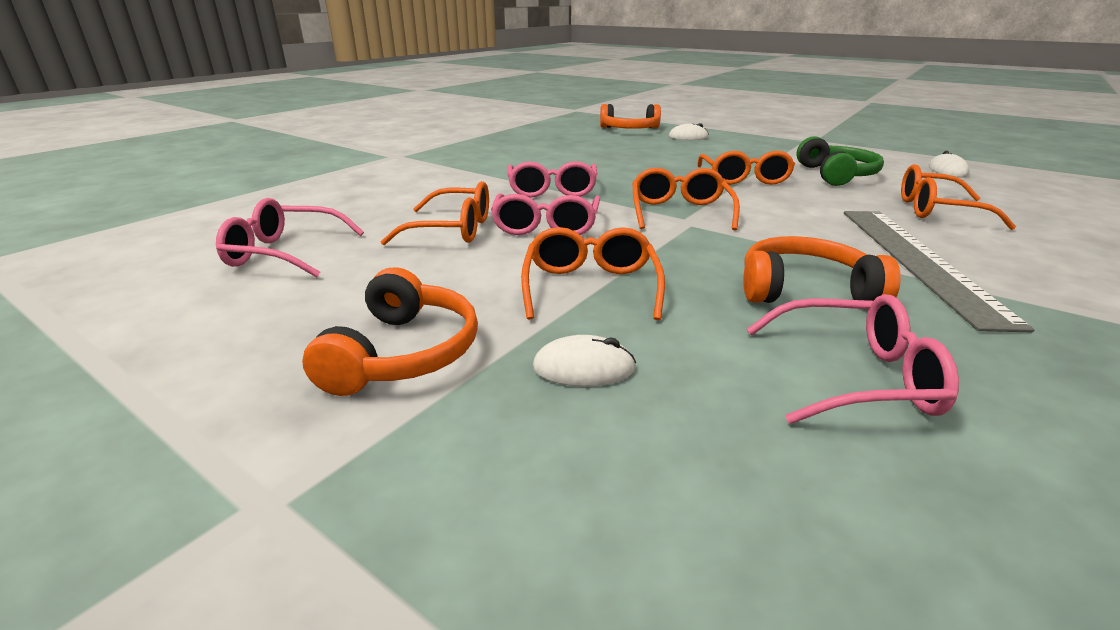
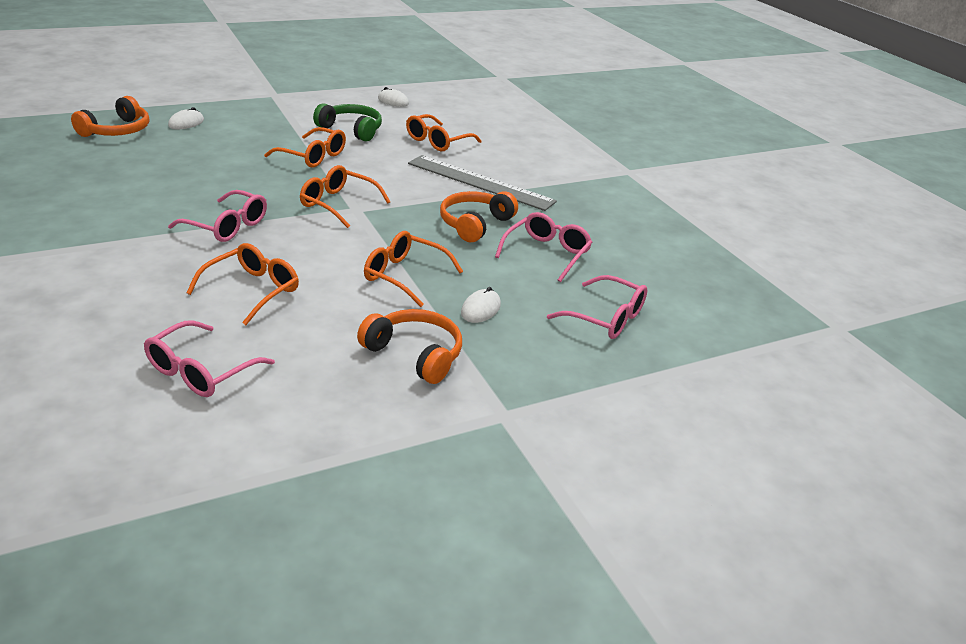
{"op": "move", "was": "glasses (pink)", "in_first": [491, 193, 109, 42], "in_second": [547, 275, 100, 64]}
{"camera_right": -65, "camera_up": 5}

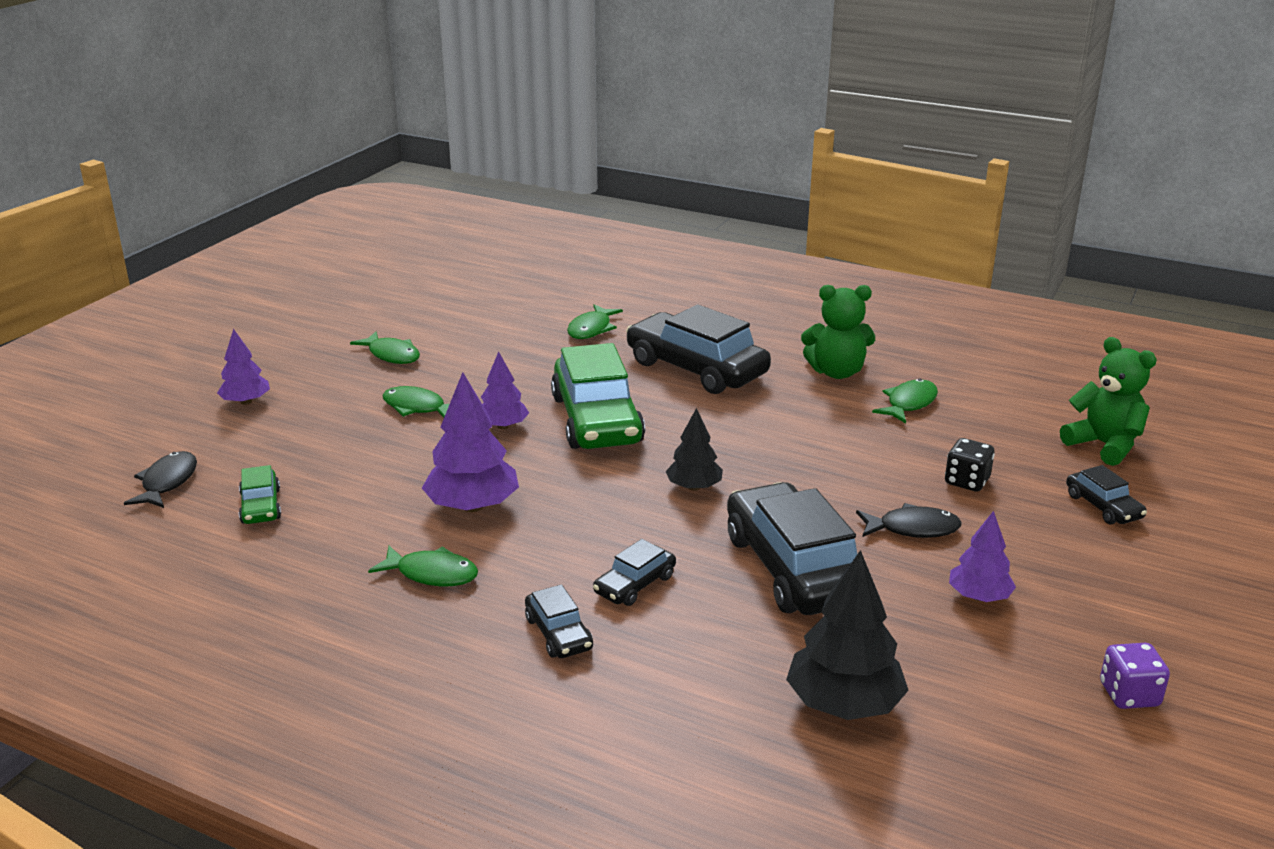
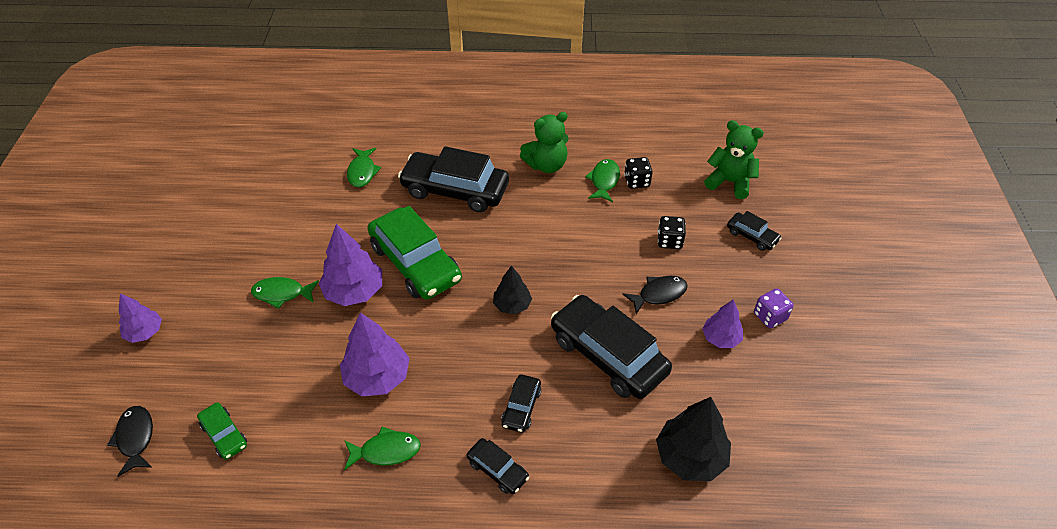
{"op": "delete", "was": "fish (green)", "in_first": [350, 331, 70, 33]}
{"op": "resize", "was": "tree (purple)", "in_first": [481, 351, 48, 78], "in_second": [319, 224, 63, 82], "ratio": 1.63}
{"op": "move", "was": "dice (purple)", "in_first": [1100, 643, 70, 66], "in_second": [754, 288, 40, 40]}
{"op": "insert", "now": "dice (black)", "in_second": [624, 157, 29, 32]}
{"camera_right": -25, "camera_up": 20}

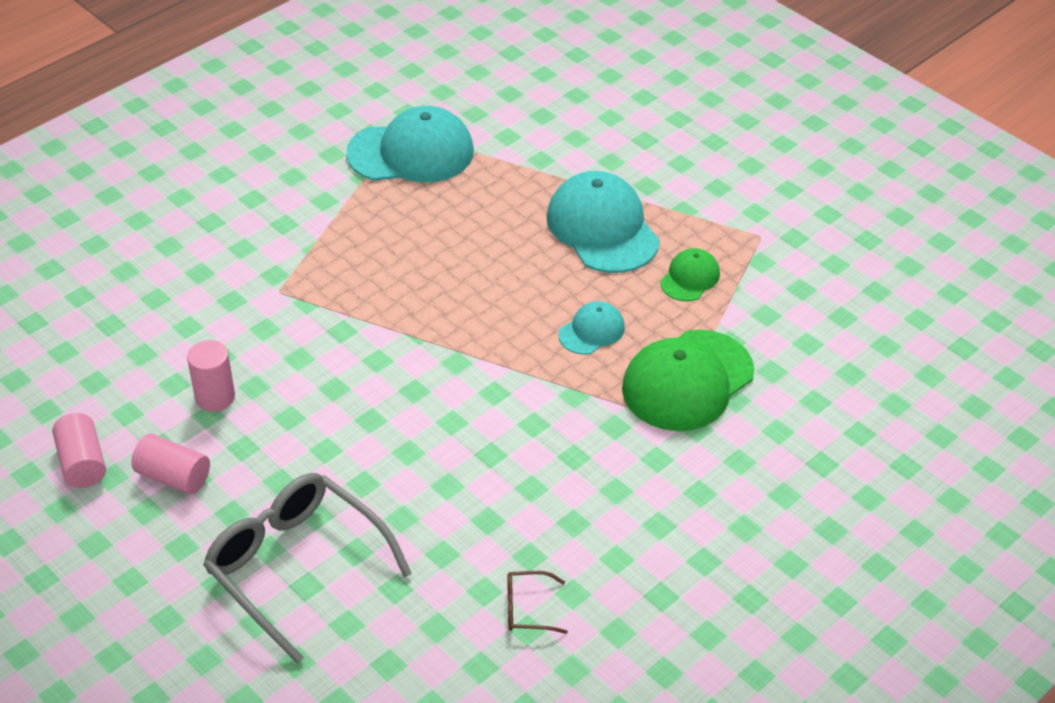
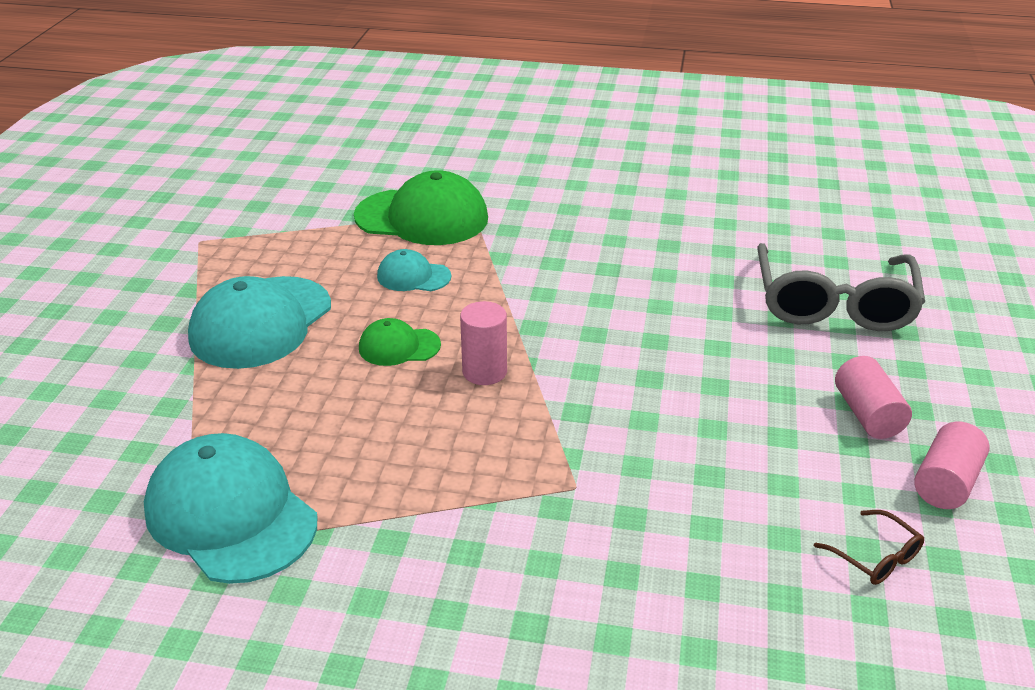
{"op": "move", "was": "cylinder (pink)", "in_first": [187, 340, 48, 72], "in_second": [460, 301, 47, 84]}
{"op": "move", "was": "glasses (brown)", "in_first": [508, 571, 60, 63], "in_second": [814, 510, 110, 75]}
{"op": "move", "was": "cap (green)", "in_first": [660, 248, 60, 53], "in_second": [359, 318, 82, 48]}
{"camera_right": -125, "camera_up": -10}

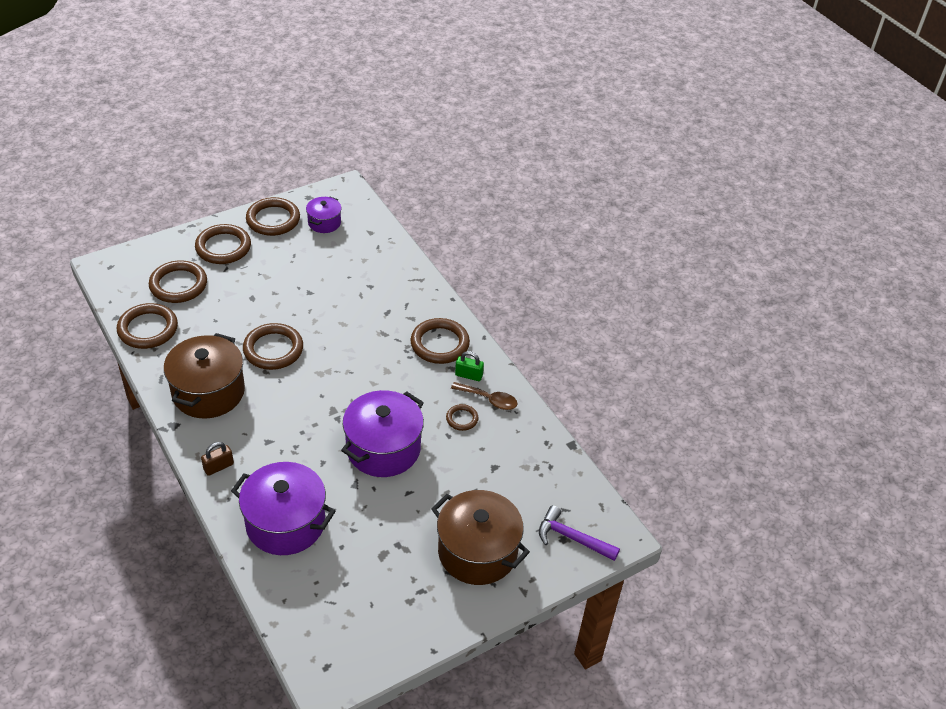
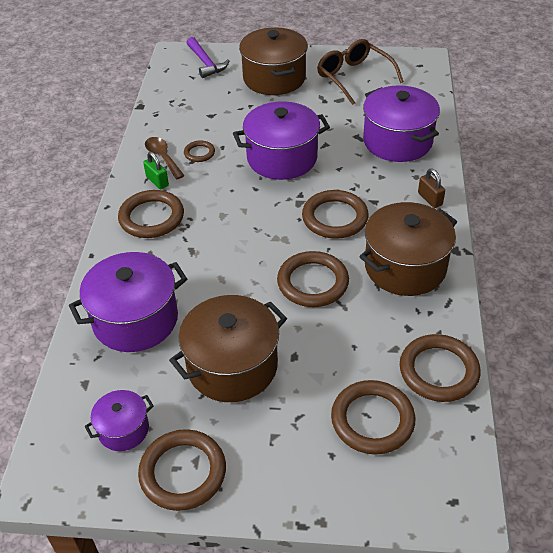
{"op": "move", "was": "ring (brown)", "in_first": [195, 224, 56, 40], "in_second": [302, 190, 67, 49]}
{"op": "rotate", "was": "padlock (brown)", "in_first": [201, 442, 33, 34], "in_second": [418, 168, 27, 40], "clockwise": 60}
{"op": "insert", "now": "pot (purple)", "in_second": [69, 252, 118, 100]}
{"op": "insert", "now": "pot (brown)", "in_second": [169, 295, 118, 107]}
{"op": "insert", "now": "glasses (brown)", "in_second": [317, 39, 87, 66]}
{"camera_right": -140, "camera_up": 0}

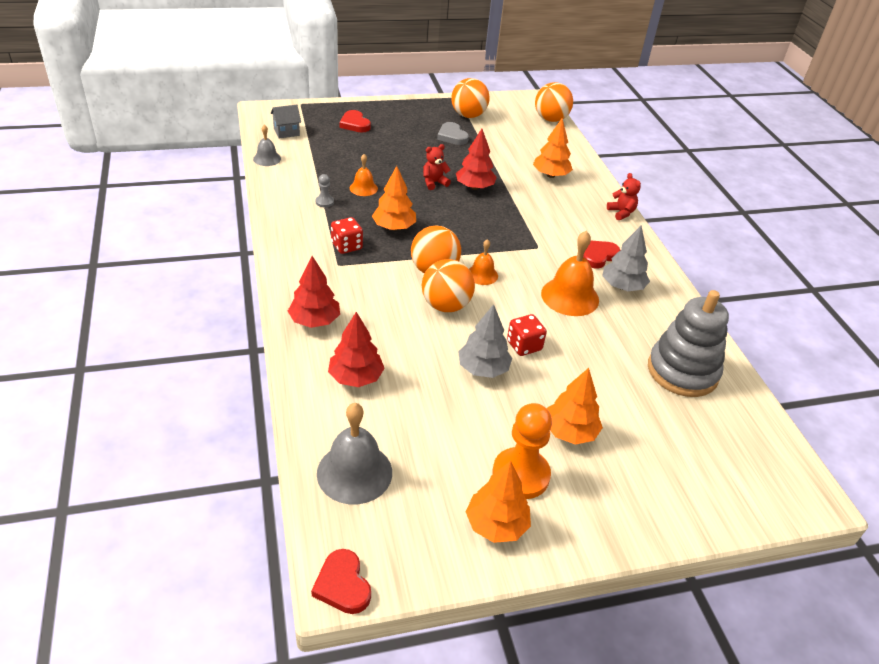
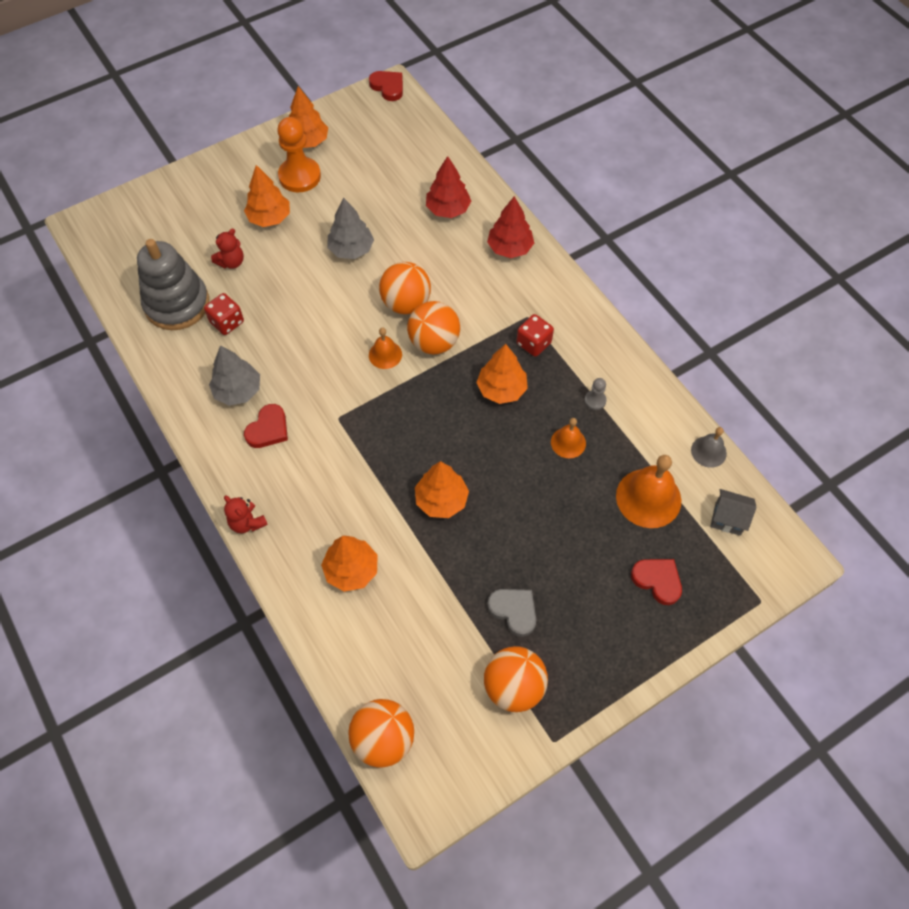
{"op": "rotate", "was": "house (grey)", "in_first": [271, 105, 30, 33], "in_second": [710, 489, 47, 47], "clockwise": 60}
{"op": "delete", "was": "bell (grey)", "in_first": [317, 403, 75, 101]}
{"op": "move", "was": "teddy bear (red)", "in_first": [423, 144, 28, 46], "in_second": [211, 229, 33, 40]}
{"op": "recolor", "was": "tree (red)", "now": "tree (orange)", "in_first": [456, 129, 41, 61], "in_second": [415, 461, 54, 57]}
{"op": "move", "was": "dice (red)", "in_first": [507, 314, 40, 42], "in_second": [204, 293, 40, 42]}
{"op": "move", "was": "bell (orange)", "in_first": [541, 231, 58, 85], "in_second": [616, 455, 65, 73]}
{"camera_right": 165, "camera_up": 20}

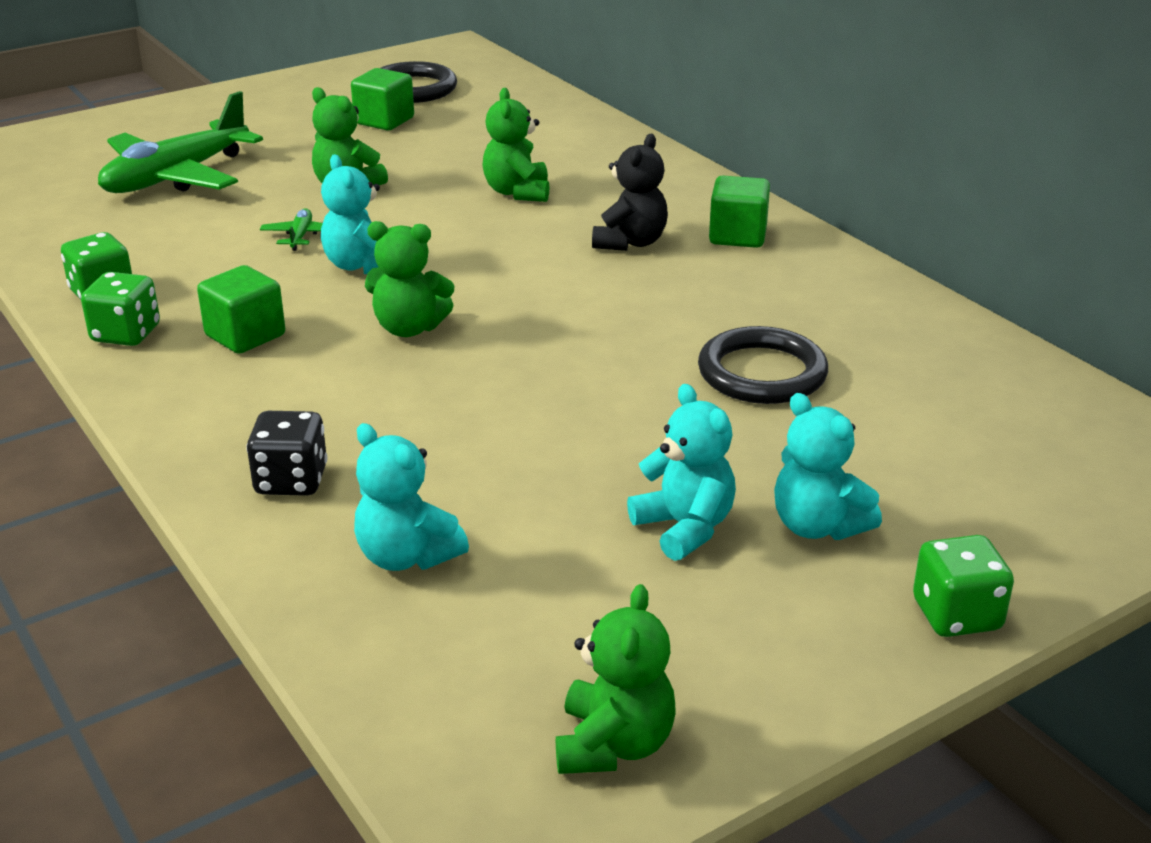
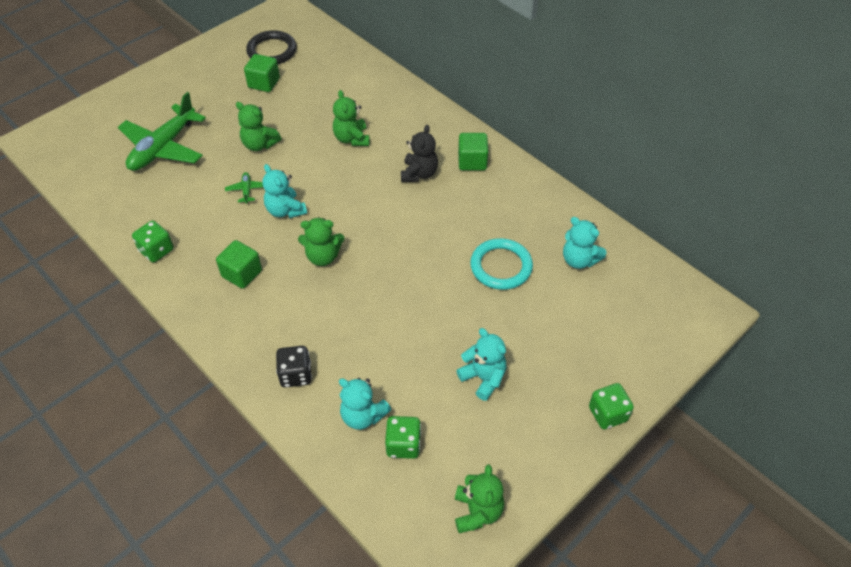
{"op": "move", "was": "dice (green)", "in_first": [81, 272, 79, 74], "in_second": [385, 416, 36, 43]}
{"op": "recolor", "was": "ring (black)", "now": "ring (turquoise)", "in_first": [698, 326, 130, 78], "in_second": [470, 238, 63, 52]}
{"op": "move", "was": "teddy bear (turquoise)", "in_first": [774, 393, 108, 147], "in_second": [563, 217, 43, 52]}
{"camera_right": -10, "camera_up": 20}

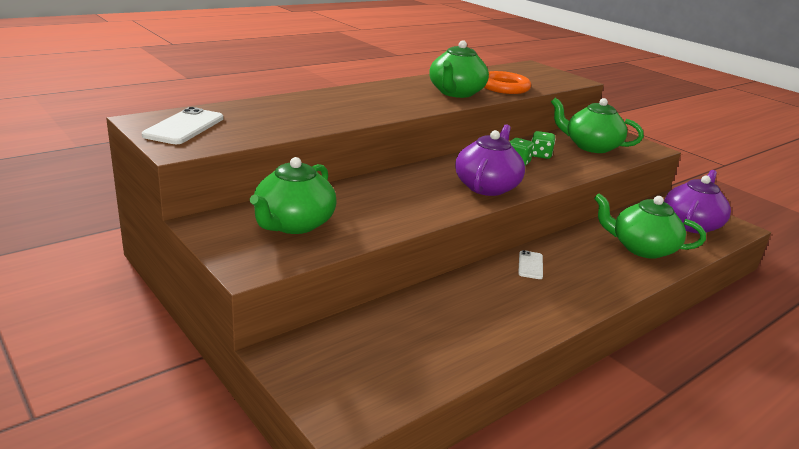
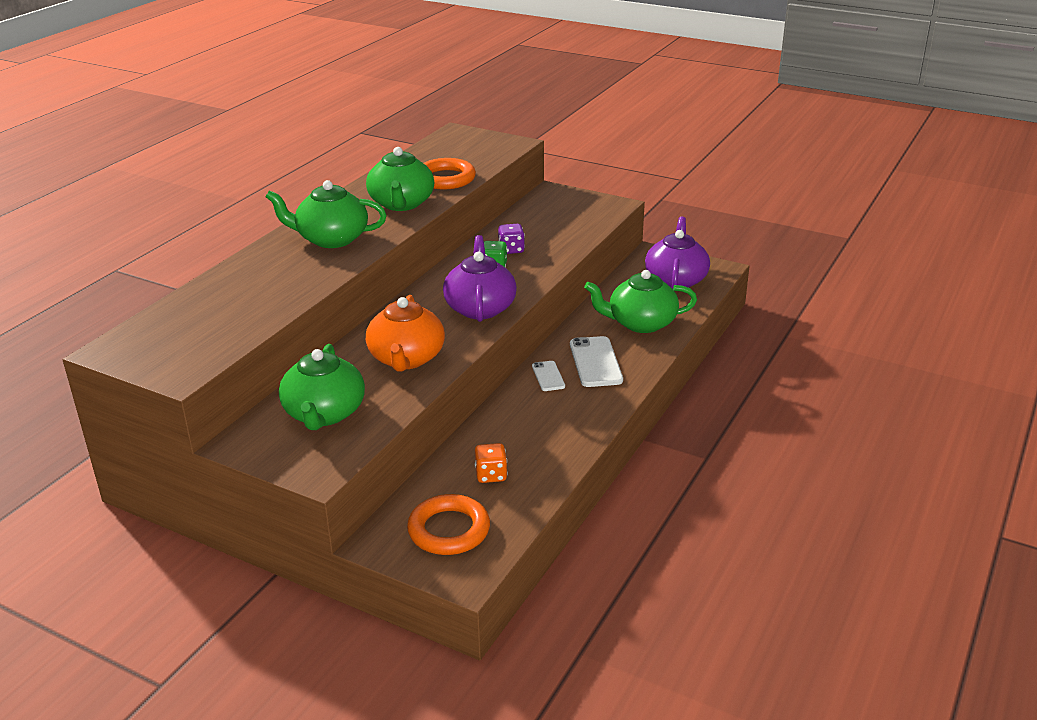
{"op": "move", "was": "phone (white)", "in_first": [142, 107, 82, 37], "in_second": [570, 336, 53, 51]}
{"op": "recolor", "was": "dice (green)", "now": "dice (purple)", "in_first": [532, 131, 24, 28], "in_second": [498, 224, 27, 30]}
{"op": "move", "was": "teapot (green)", "in_first": [551, 98, 93, 55], "in_second": [266, 180, 121, 68]}
{"op": "insert", "now": "teapot (orange)", "in_second": [366, 295, 79, 76]}
{"op": "insert", "now": "ring (orange)", "in_second": [407, 494, 83, 61]}
{"op": "insert", "now": "dice (orange)", "in_second": [475, 443, 33, 40]}
{"camera_right": -20, "camera_up": 5}

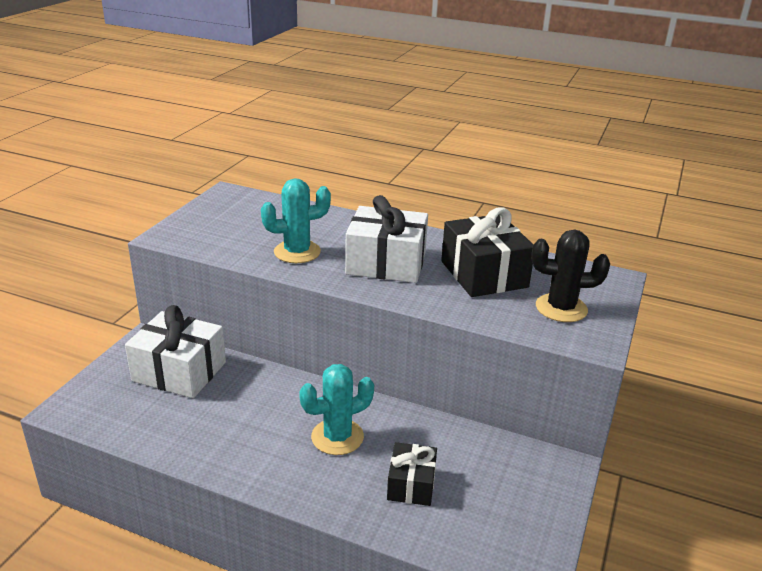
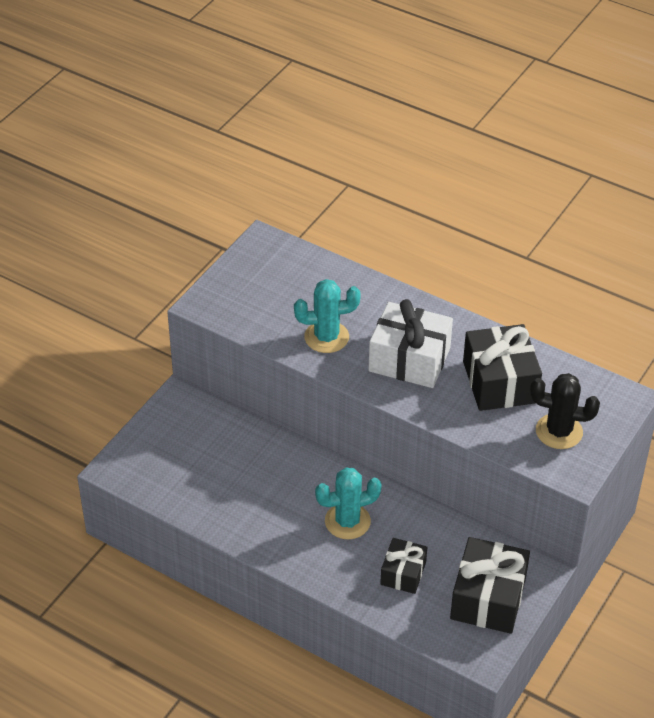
{"op": "delete", "was": "gift (white)", "in_first": [125, 305, 101, 93]}
{"op": "insert", "now": "gift (black)", "in_second": [450, 537, 80, 97]}
{"camera_right": 10, "camera_up": 15}

